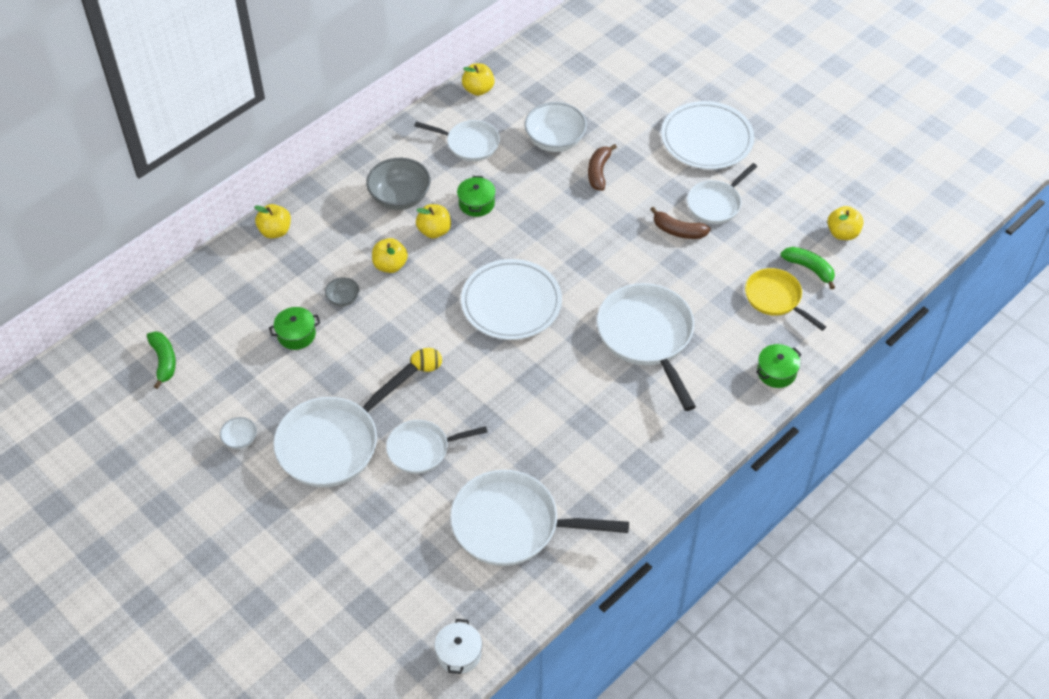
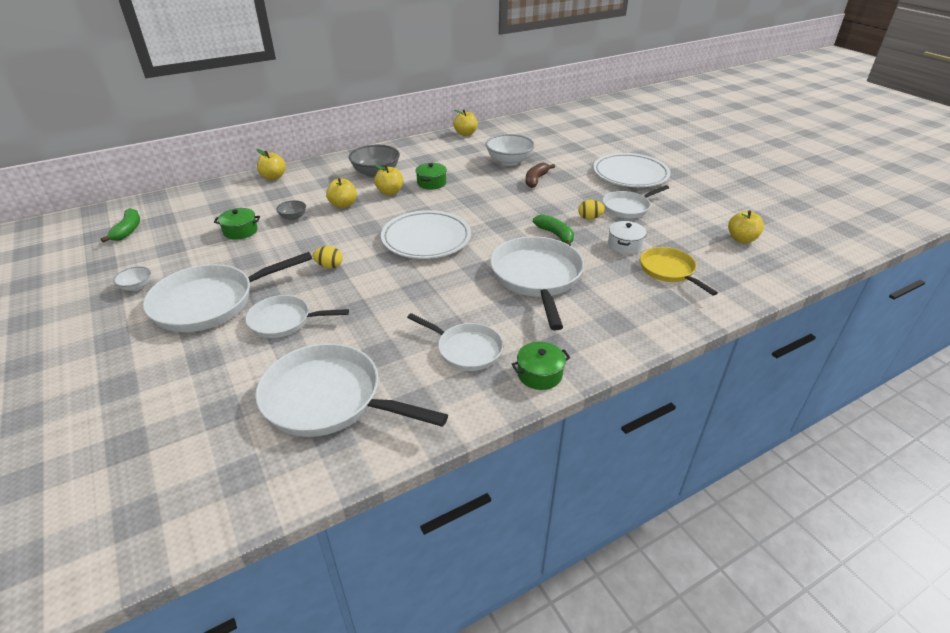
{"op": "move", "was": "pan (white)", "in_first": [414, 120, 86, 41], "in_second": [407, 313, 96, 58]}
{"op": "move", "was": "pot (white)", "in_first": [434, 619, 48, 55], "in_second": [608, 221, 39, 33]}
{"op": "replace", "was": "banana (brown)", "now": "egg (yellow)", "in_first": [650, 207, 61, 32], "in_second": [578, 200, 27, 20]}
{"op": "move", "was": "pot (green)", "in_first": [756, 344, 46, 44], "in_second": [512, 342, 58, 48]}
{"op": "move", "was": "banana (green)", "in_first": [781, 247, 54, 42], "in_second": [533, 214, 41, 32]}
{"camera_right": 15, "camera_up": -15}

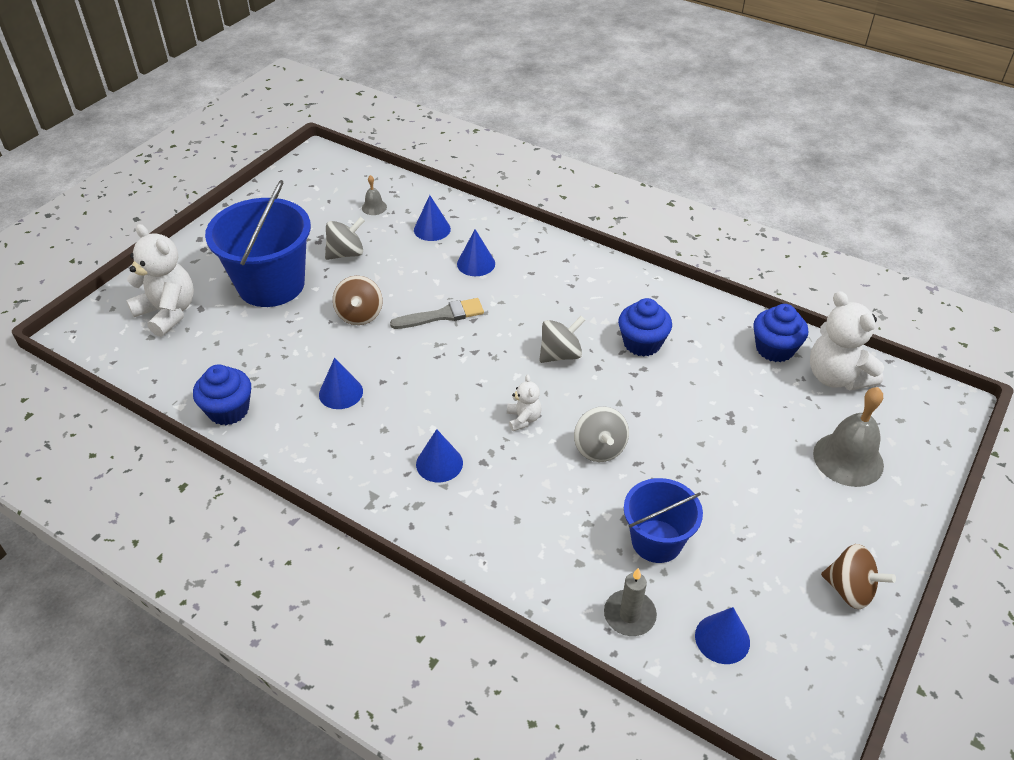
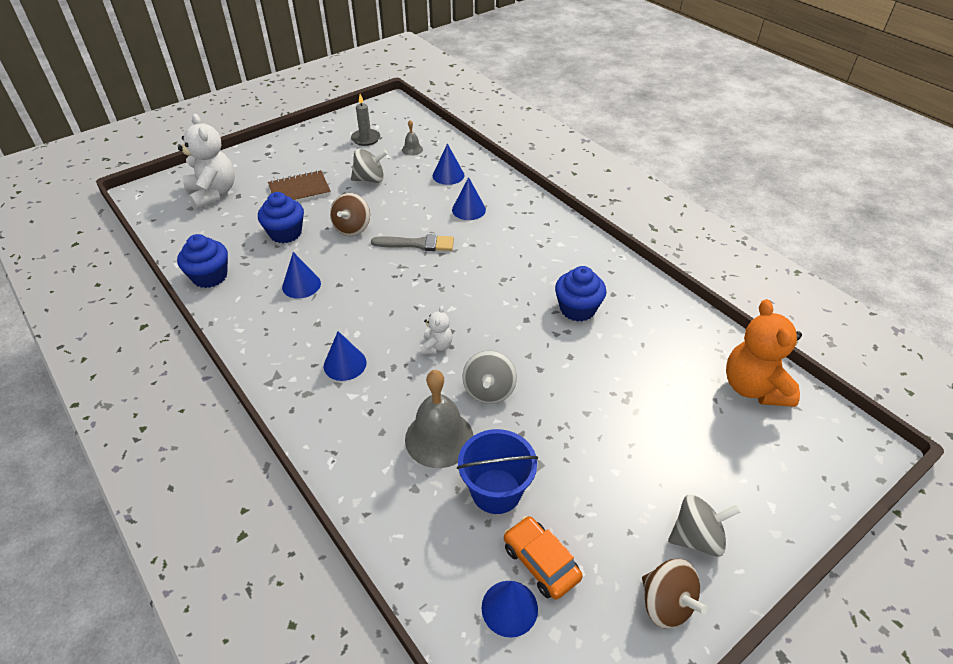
{"op": "replace", "was": "bucket (blue)", "now": "notebook (brown)", "in_first": [205, 180, 106, 127], "in_second": [268, 170, 63, 32]}
{"op": "move", "was": "spinning top (grey)", "in_first": [539, 316, 46, 47], "in_second": [668, 495, 73, 62]}
{"op": "move", "was": "candle (grey)", "in_first": [604, 568, 53, 68], "in_second": [351, 94, 29, 52]}
{"op": "move", "was": "cupcake (blue)", "in_first": [753, 304, 55, 58], "in_second": [258, 192, 46, 51]}
{"op": "recolor", "was": "teddy bear (white)", "now": "teddy bear (orange)", "in_first": [810, 291, 74, 100], "in_second": [726, 299, 76, 108]}
{"op": "move", "was": "bell (grey)", "in_first": [813, 387, 71, 100], "in_second": [405, 370, 69, 98]}
{"op": "insert", "now": "car (orange)", "in_second": [504, 516, 79, 84]}
{"camera_right": 20, "camera_up": 0}

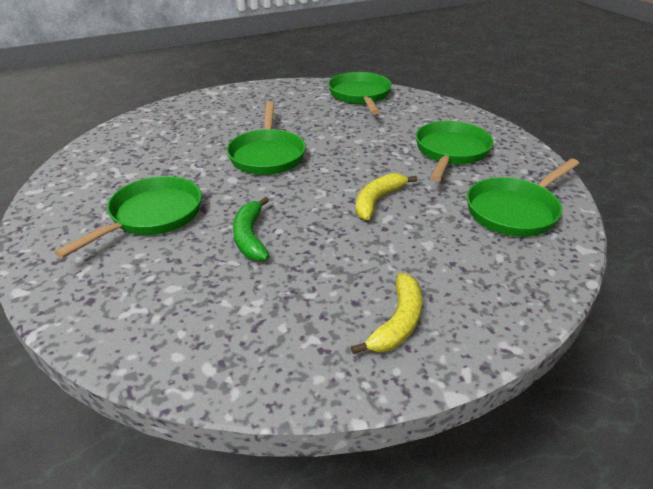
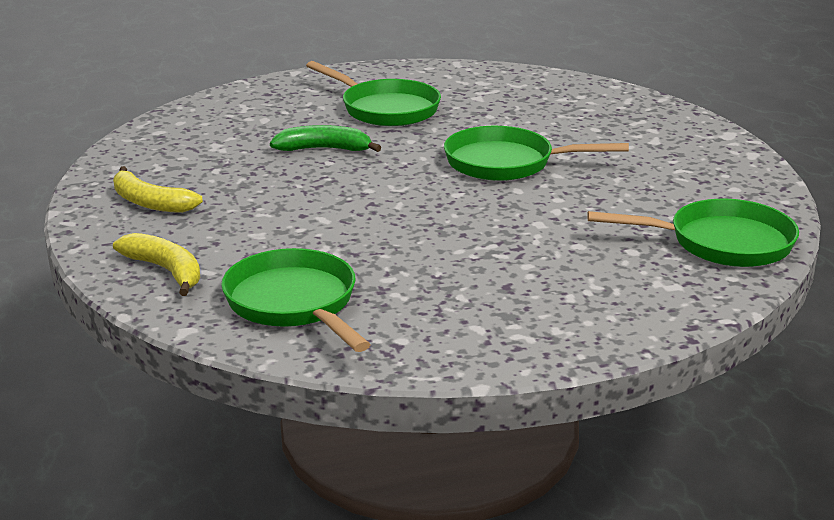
{"op": "move", "was": "banana (yellow)", "in_first": [356, 173, 62, 47], "in_second": [113, 233, 87, 63]}
{"op": "delete", "was": "pan (green)", "in_first": [416, 121, 78, 60]}
{"camera_right": 100, "camera_up": -10}

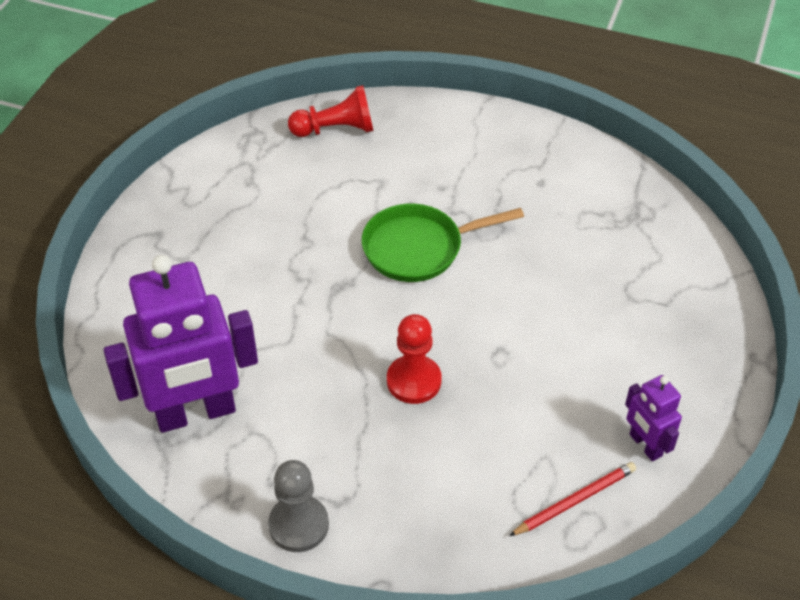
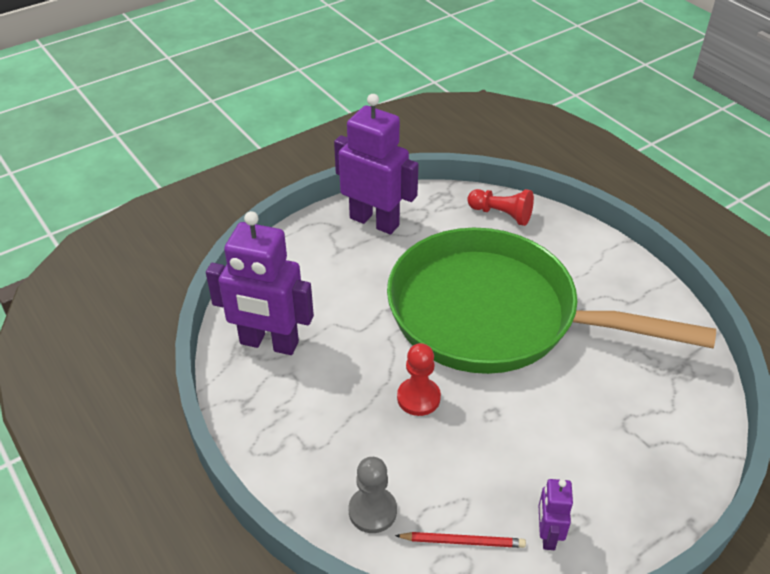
{"op": "move", "was": "pawn (grey)", "in_first": [268, 460, 61, 92], "in_second": [349, 457, 48, 76]}
{"op": "resize", "was": "pan (green)", "in_first": [362, 204, 162, 78], "in_second": [387, 228, 329, 146], "ratio": 2.38}
{"op": "insert", "now": "robot (purple)", "in_second": [334, 94, 85, 140]}
{"camera_right": 35, "camera_up": -5}

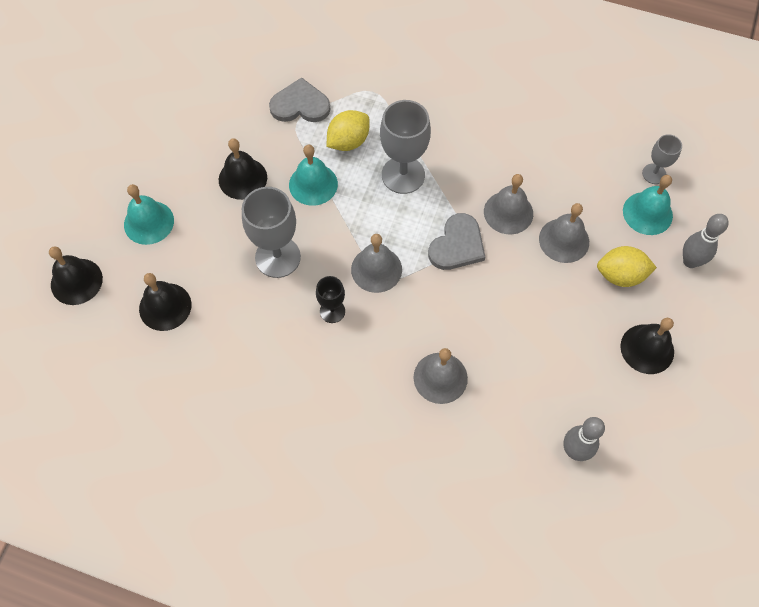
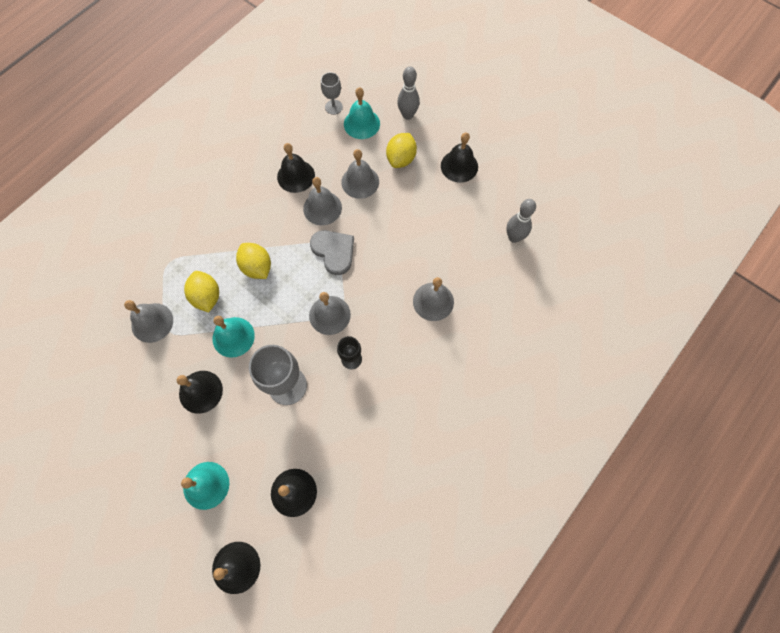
{"op": "replace", "was": "heart (grey)", "now": "bell (grey)", "in_first": [269, 77, 61, 45], "in_second": [124, 300, 49, 43]}
{"op": "replace", "was": "goblet (grey)", "now": "lemon (yellow)", "in_first": [380, 100, 51, 94], "in_second": [236, 243, 35, 36]}
{"op": "insert", "now": "bell (black)", "in_second": [277, 143, 38, 50]}
{"camera_right": -70, "camera_up": 5}

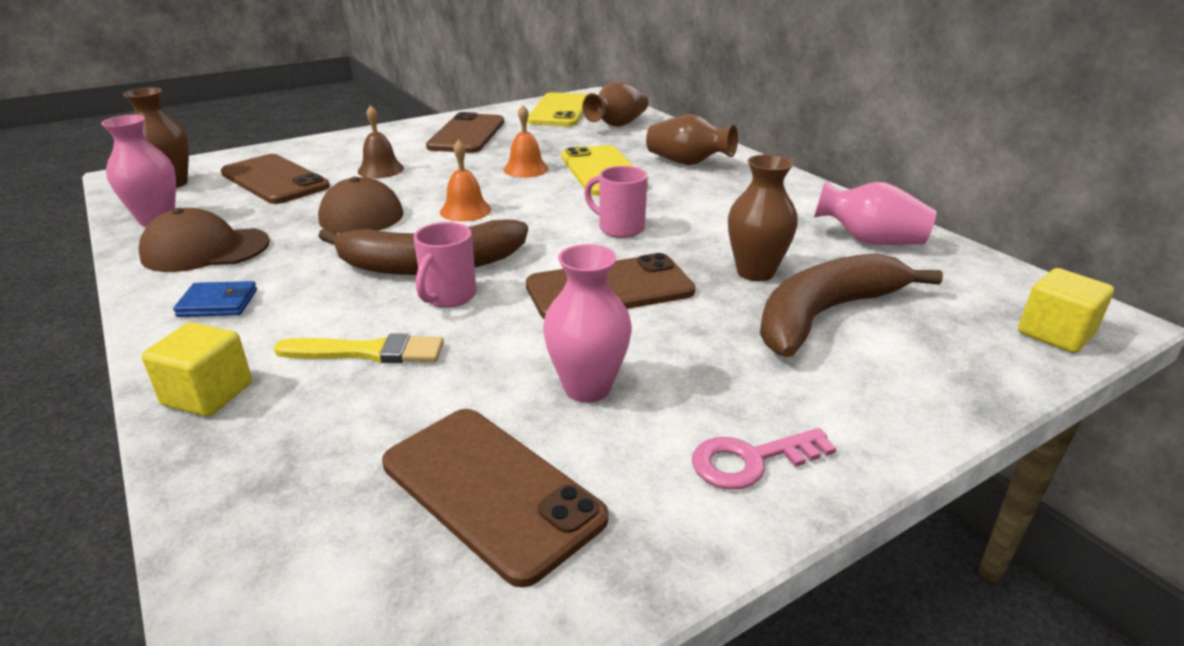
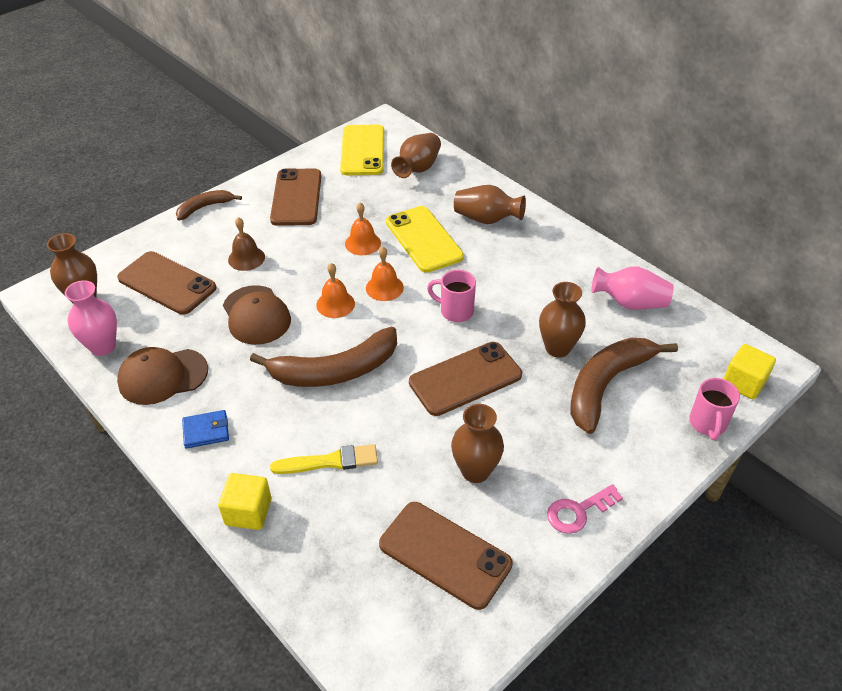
{"op": "move", "was": "mug (pink)", "in_first": [414, 222, 63, 86], "in_second": [689, 378, 51, 62]}
{"op": "recolor", "was": "vase (pink)", "now": "vase (brown)", "in_first": [543, 244, 89, 159], "in_second": [451, 404, 53, 79]}
{"op": "insert", "now": "banana (brown)", "in_second": [176, 190, 66, 31]}
{"op": "insert", "now": "bell (orange)", "in_second": [366, 247, 38, 54]}
{"camera_right": -10, "camera_up": 15}

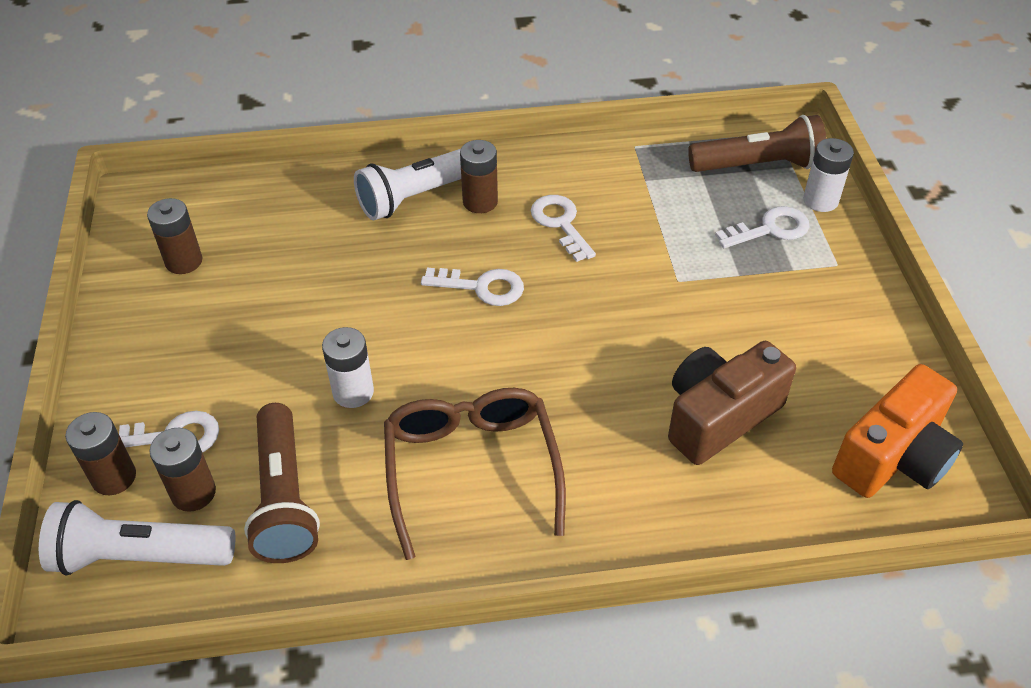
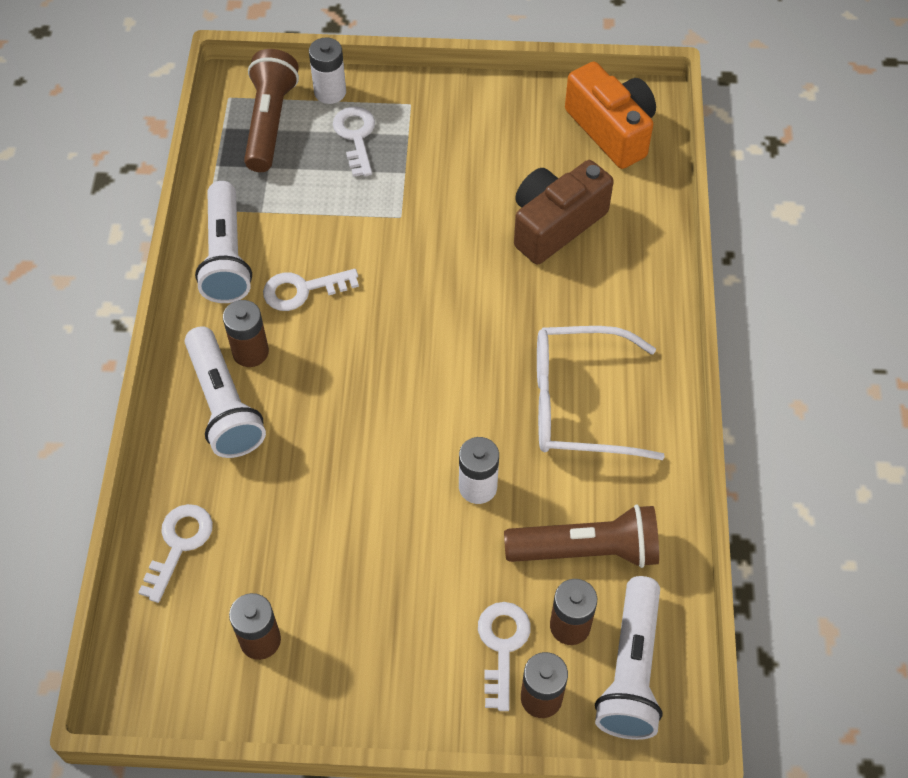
{"op": "recolor", "was": "glasses (brown)", "now": "glasses (white)", "in_first": [384, 388, 182, 172], "in_second": [537, 326, 128, 134]}
{"op": "move", "was": "key (white)", "in_first": [421, 268, 103, 38], "in_second": [138, 504, 75, 99]}
{"op": "rotate", "was": "camera (brown)", "in_first": [668, 341, 128, 124], "in_second": [514, 160, 100, 105], "clockwise": 75}
{"op": "insert", "now": "flashlight (white)", "in_second": [195, 181, 57, 122]}
{"camera_right": -80, "camera_up": 10}

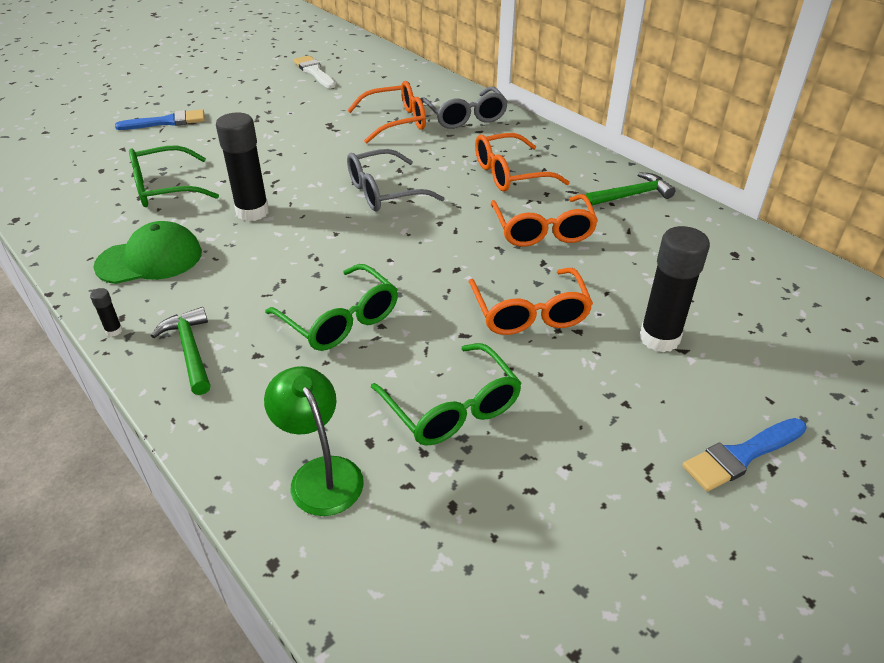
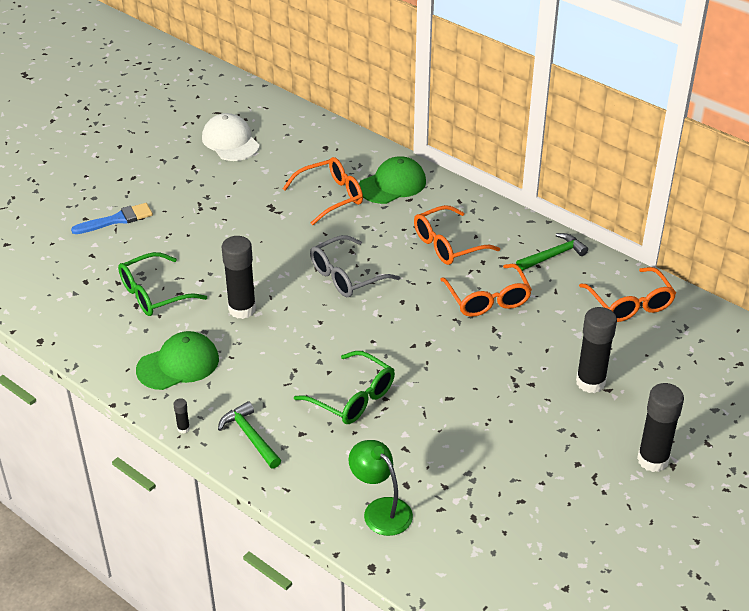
{"op": "replace", "was": "brush (white)", "now": "cap (white)", "in_first": [294, 55, 42, 33], "in_second": [202, 113, 58, 48]}
{"op": "delete", "was": "glasses (green)", "in_first": [371, 343, 151, 103]}
{"op": "replace", "was": "glasses (grey)", "now": "cap (green)", "in_first": [421, 86, 87, 43], "in_second": [359, 156, 67, 48]}
{"op": "move", "was": "glasses (orange)", "in_first": [469, 268, 124, 67], "in_second": [579, 267, 97, 55]}
{"op": "replace", "was": "brush (blue)", "now": "glue stick (black)", "in_first": [682, 418, 125, 74], "in_second": [637, 383, 47, 89]}
{"camera_right": -10, "camera_up": 0}

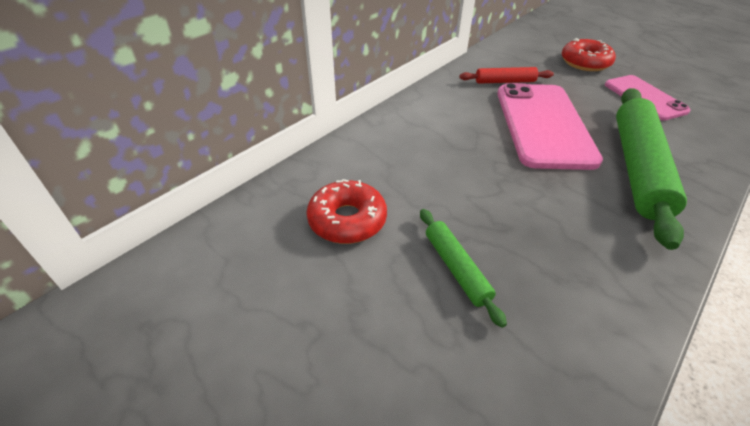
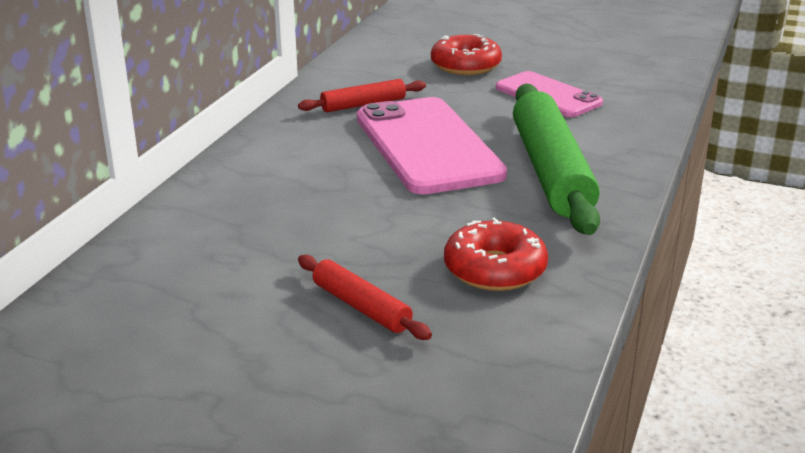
{"op": "move", "was": "donut (red)", "in_first": [307, 179, 80, 65], "in_second": [444, 217, 104, 74]}
{"op": "recolor", "was": "rolling pin (green)", "now": "rolling pin (red)", "in_first": [420, 209, 87, 119], "in_second": [298, 255, 134, 85]}
{"camera_right": -20, "camera_up": -15}

